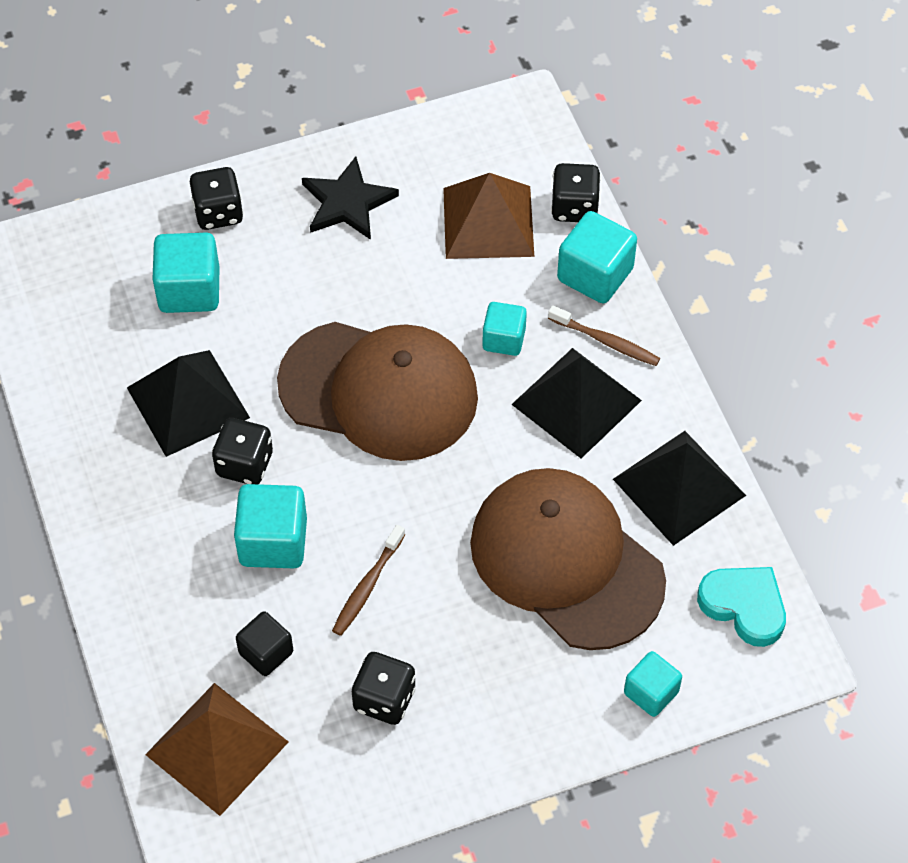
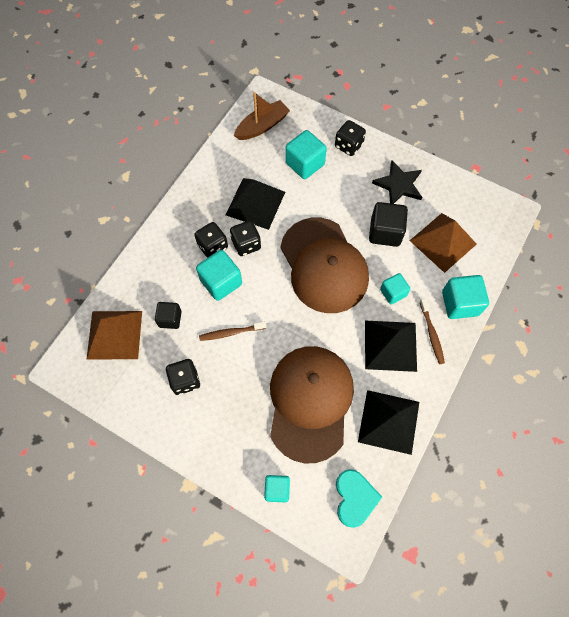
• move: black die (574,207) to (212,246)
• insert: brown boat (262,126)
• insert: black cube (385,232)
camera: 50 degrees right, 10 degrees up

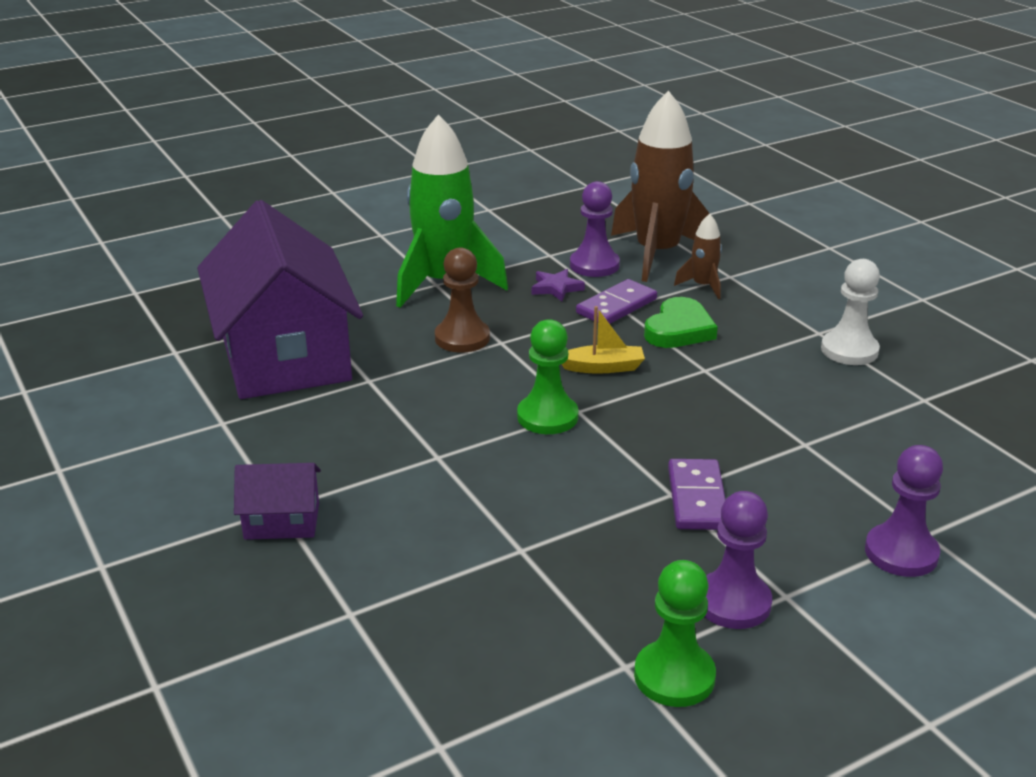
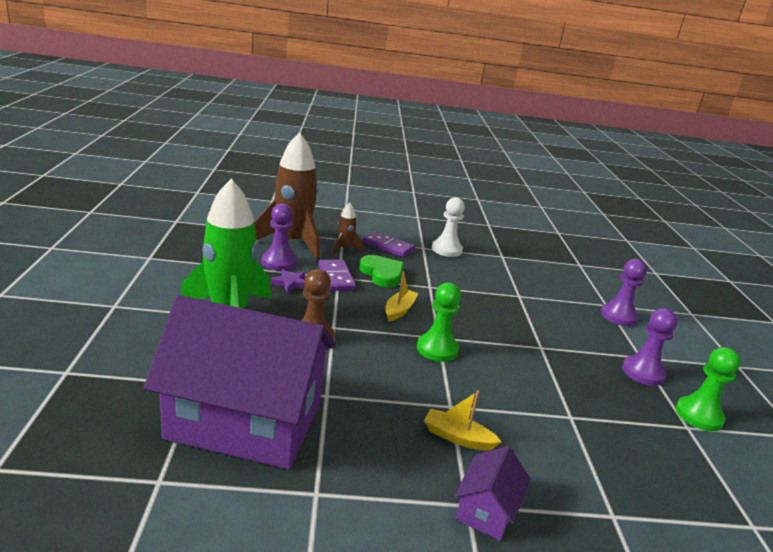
• move: royal purple domino (697,498) to (388,246)
• insert: bright yellow boat (457,437)
camera: 65 degrees left, 5 degrees down

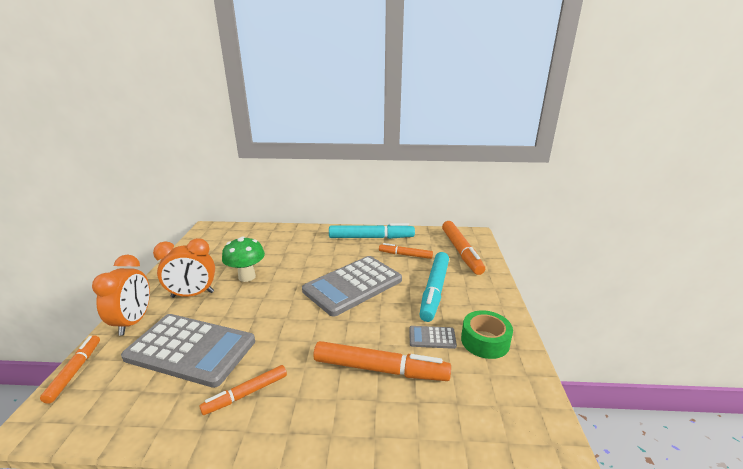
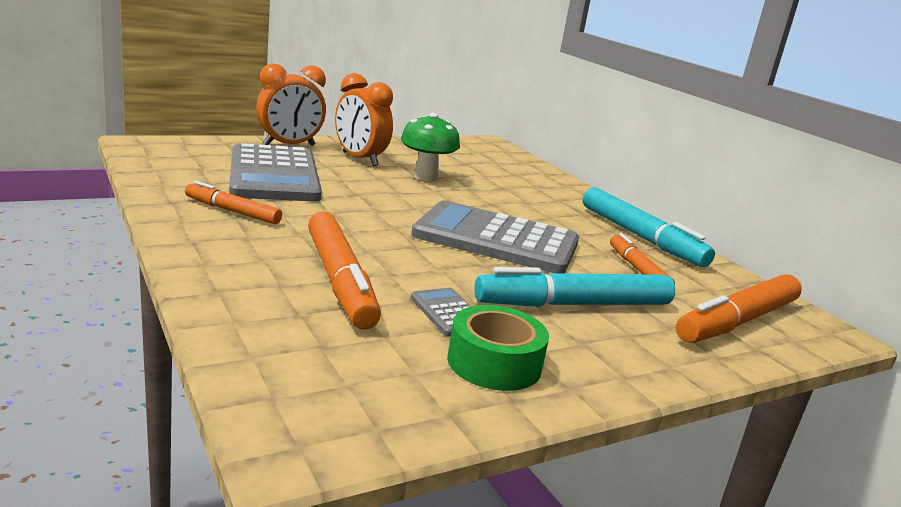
• delete: orange felt pen (75,371)
camera: 55 degrees right, 5 degrees down

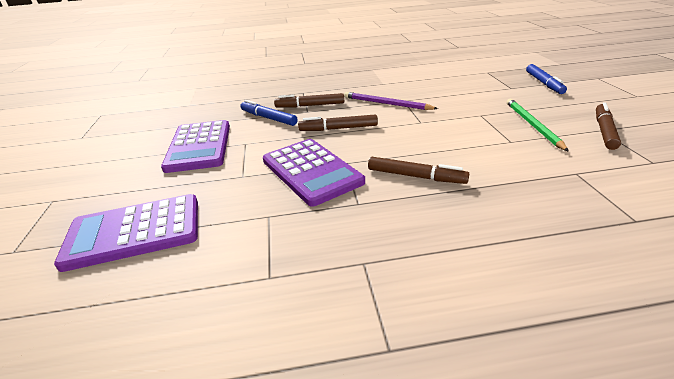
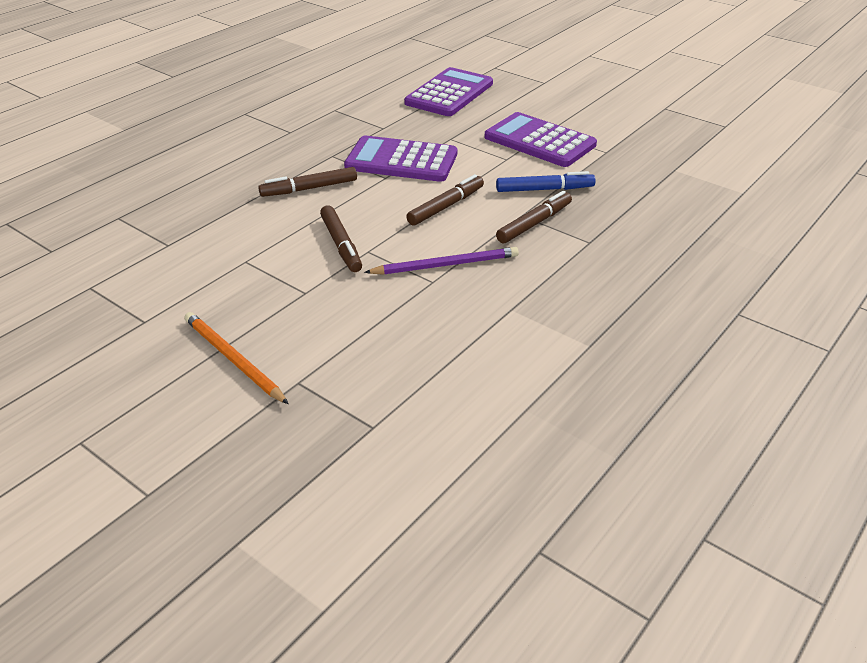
• insert: orange lead pencil (233,359)
• move: brown felt pen (604,131) to (341,245)
• delete: emerald lead pencil (532,125)
• delete: blue felt pen (543,83)
camera: 135 degrees right, 5 degrees up

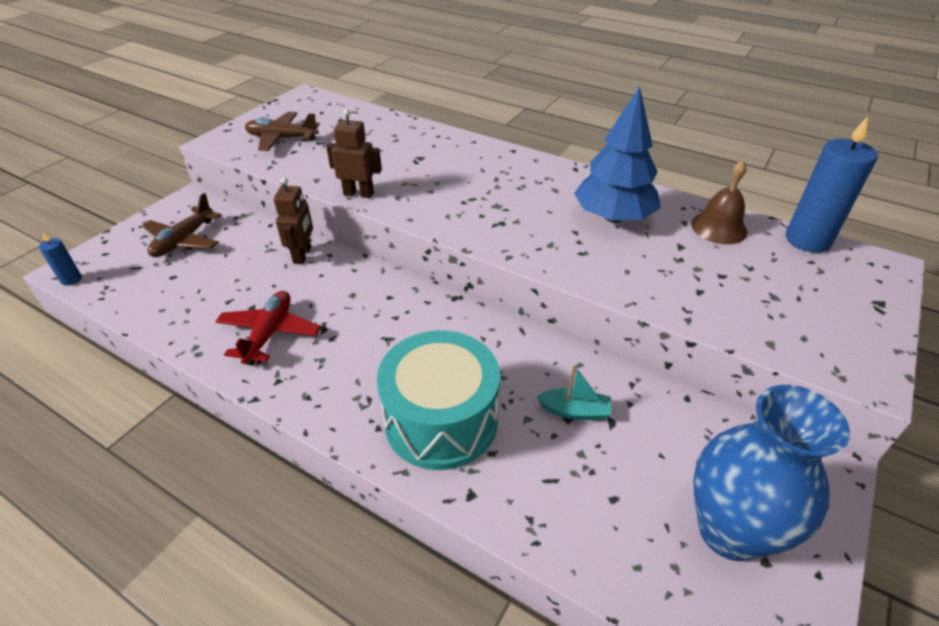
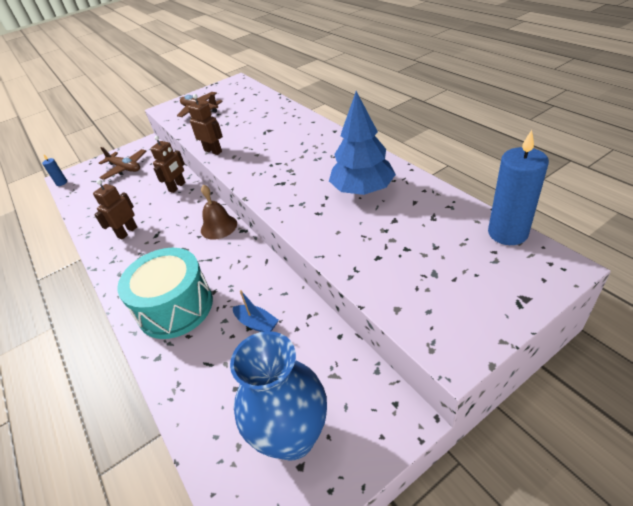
• replace: red toy plane (269,333) to brown robot (127,232)
• rotate: brown toy plane (184,240) = (125,168) 105 degrees counterclockwise
• move: brown hand bell (719,228) to (219,227)
• recolor: aqua boat (575,411) to blue boat (257,324)
camera: 30 degrees right, 0 degrees up

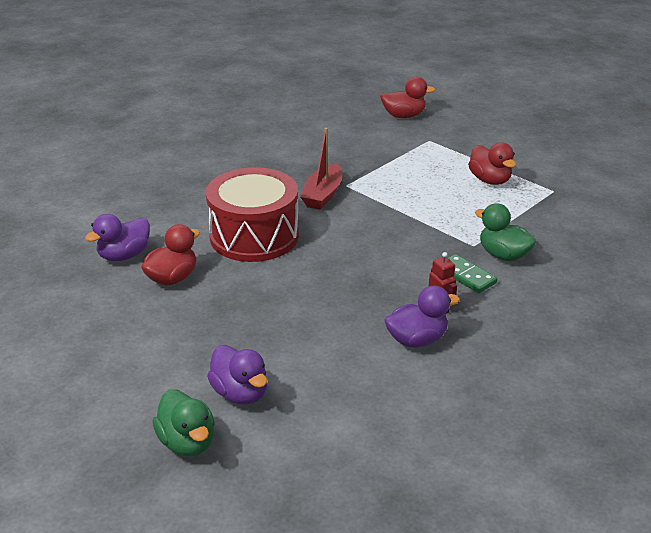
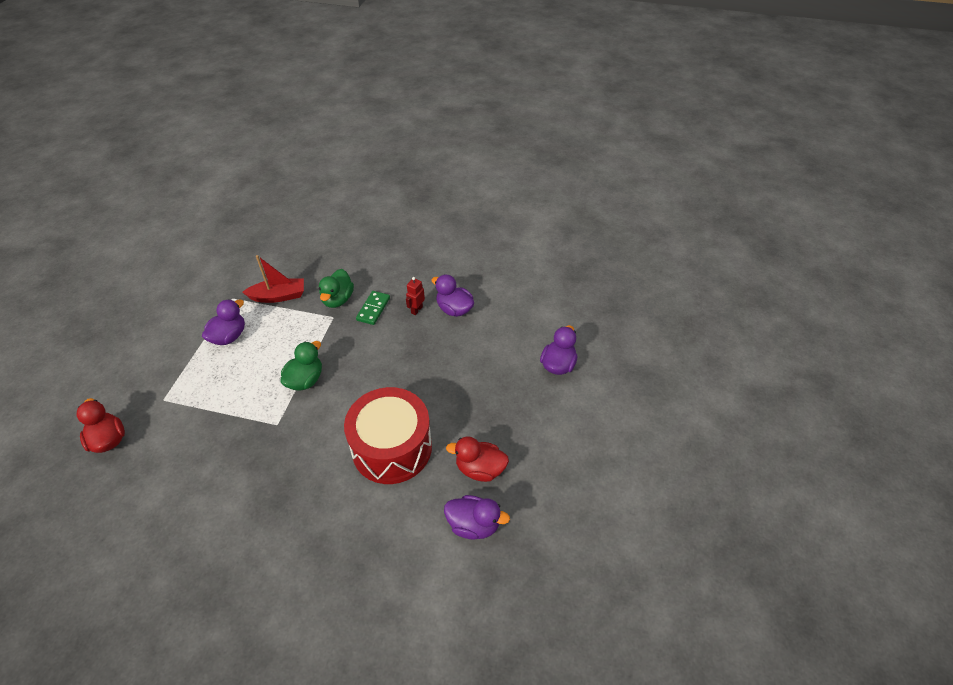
• recolor: red toy duck (490,180) to royal purple toy duck (229,336)
• move: red boat (323,195) to (278,296)
• move: emerald toy duck (187,442) to (305,380)
camera: 120 degrees left, 15 degrees up

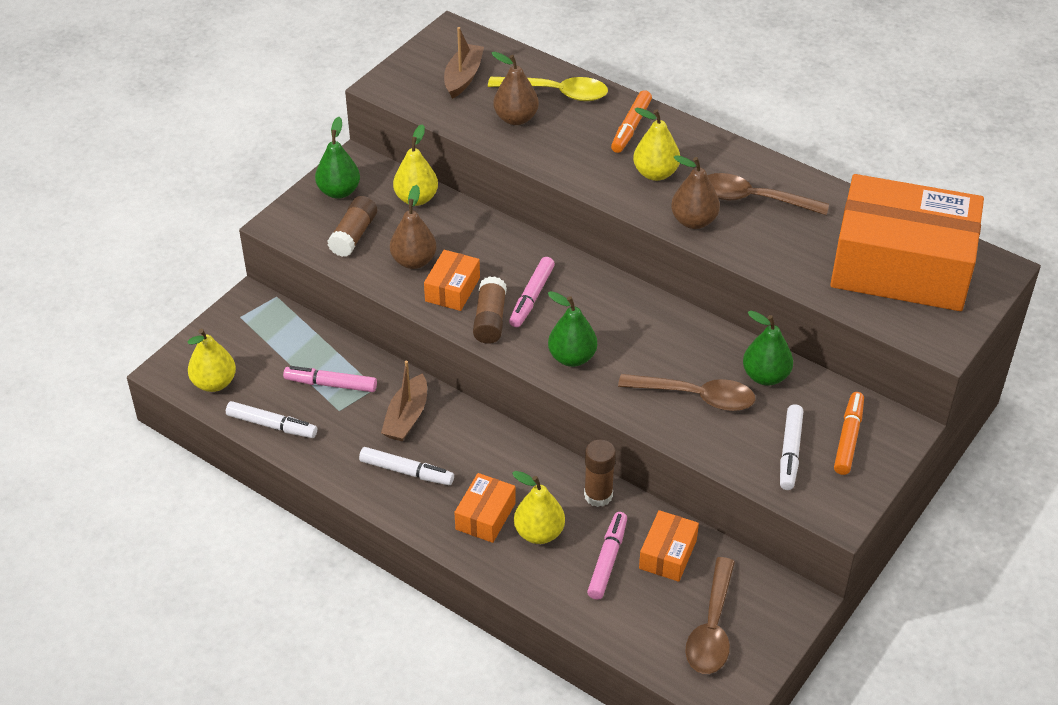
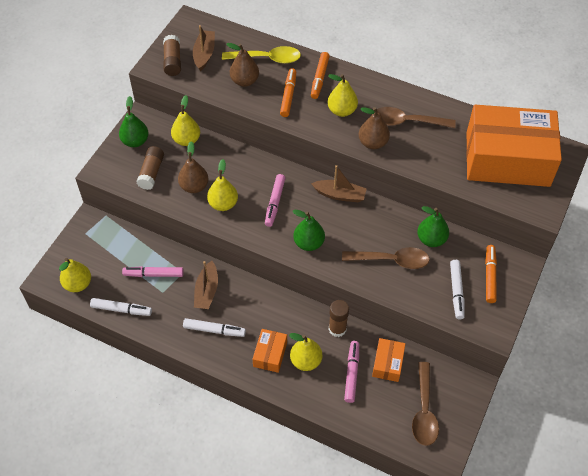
• move: brown stick of glue (490,319) to (172,61)
• replace: orange parcel (452,289) to bright yellow pear fruit (223,204)
• insert: orange felt pen (288,96)
• insert: brown boat (340,195)
camera: 10 degrees left, 10 degrees up

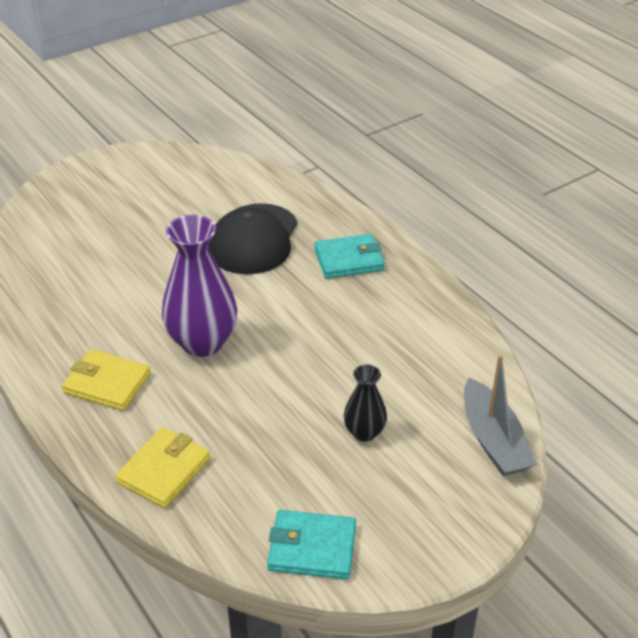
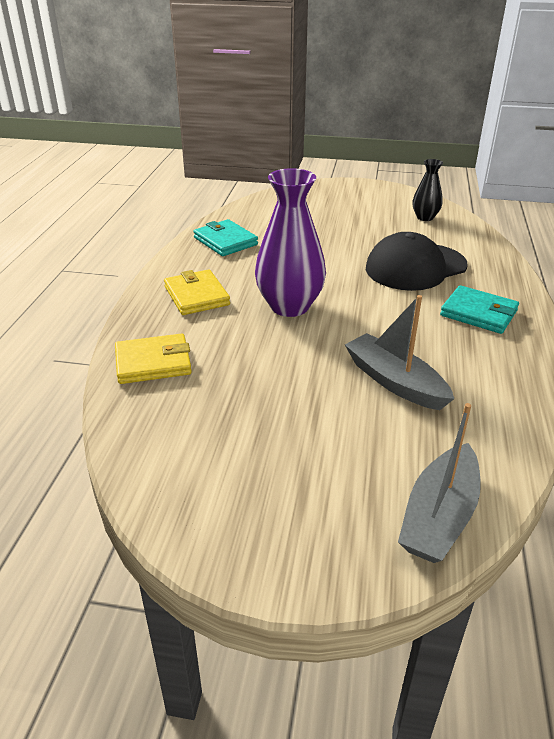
• move: aqua wallet (312,548) to (225,241)
• insert: ash-grey boat (395,382)
• move: black tall vase (364,432) to (425,217)
camera: 45 degrees right, 5 degrees down

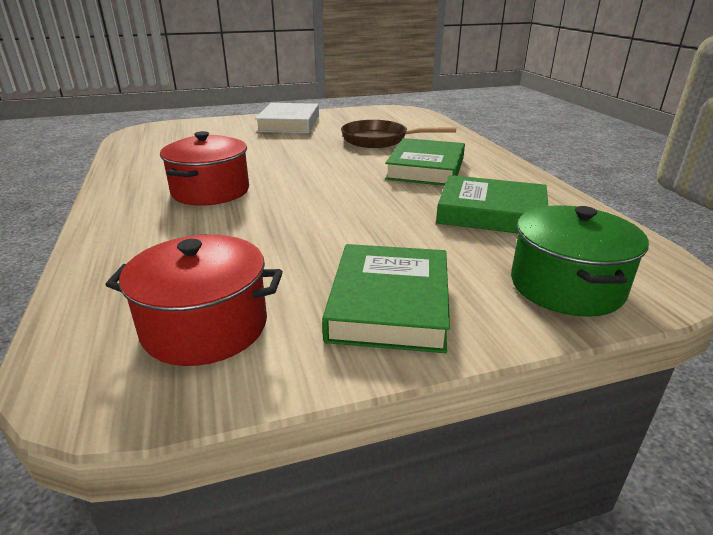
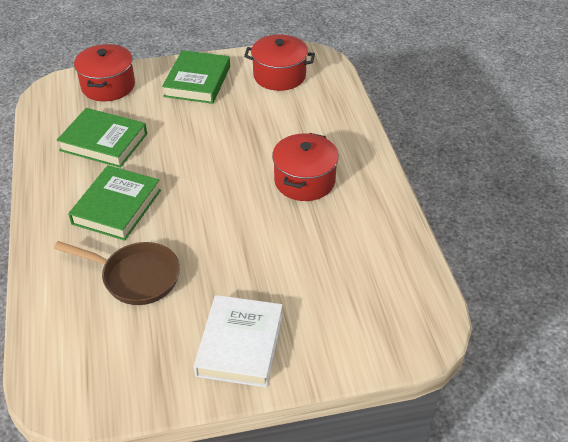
• recolor: emerald cooking pot (566,286) to red cooking pot (108,86)
camera: 175 degrees left, 15 degrees up

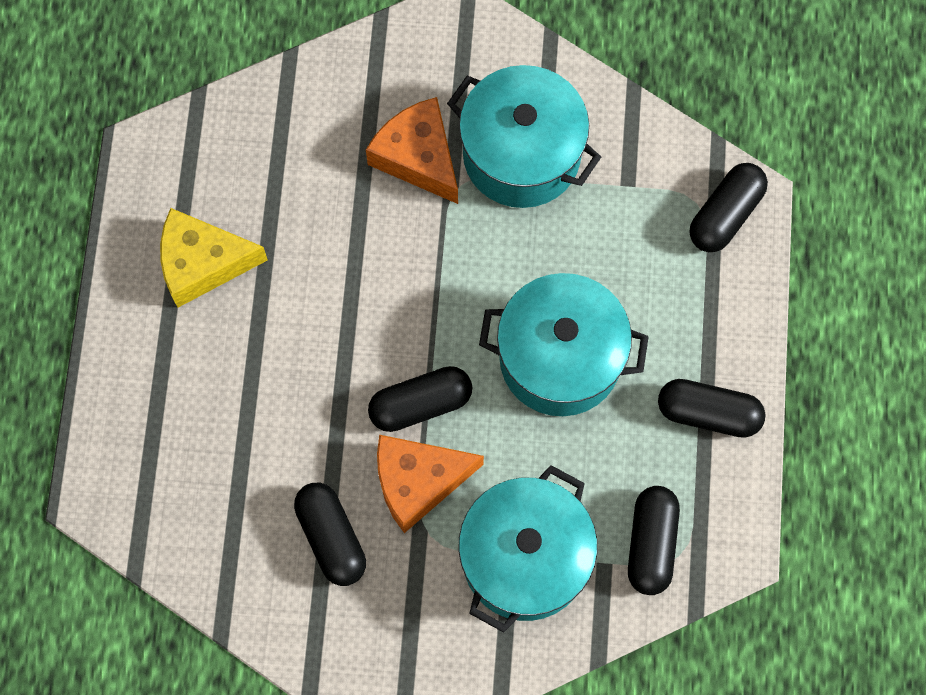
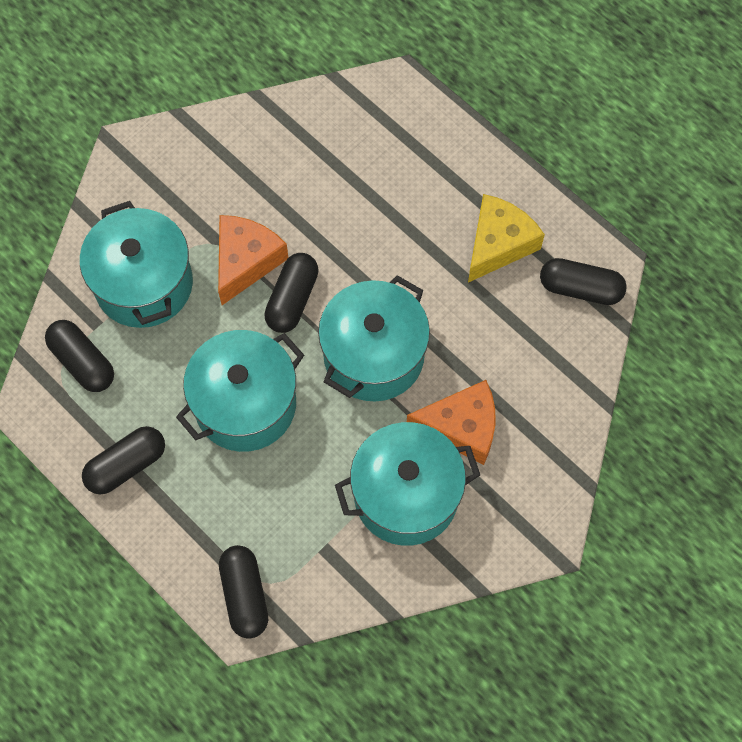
• insert: aqua cooking pot (373,355)
• move: black capsule (331,537) to (580,288)
camera: 130 degrees right, 5 degrees down

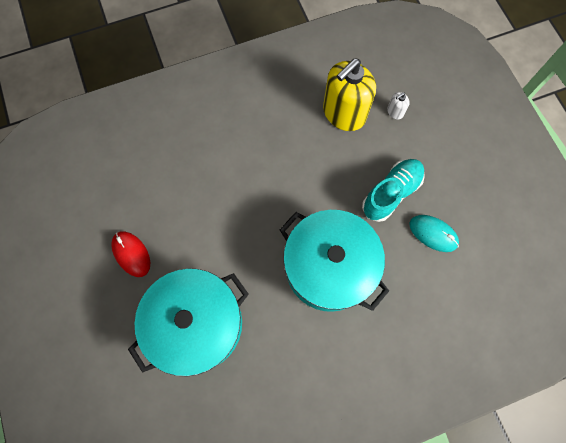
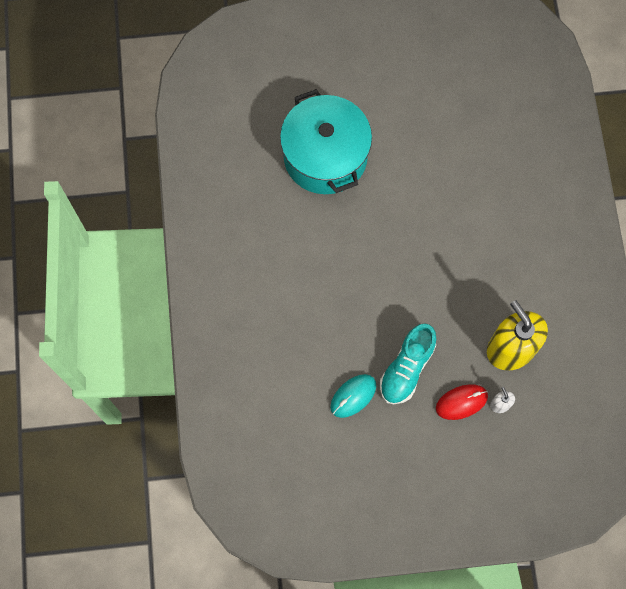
• rotate: aqua shoe (391,193) = (406,368) 60 degrees clockwise
• move: red mouse (131,254) to (461,402)
• delete: aqua cooking pot (328,268)
camera: 105 degrees right, 0 degrees up

